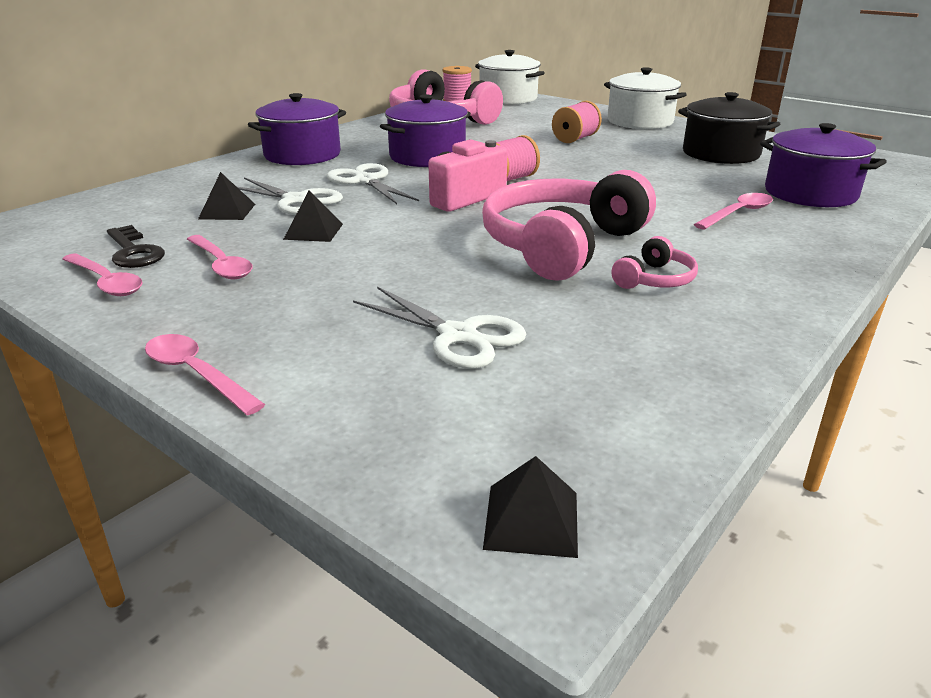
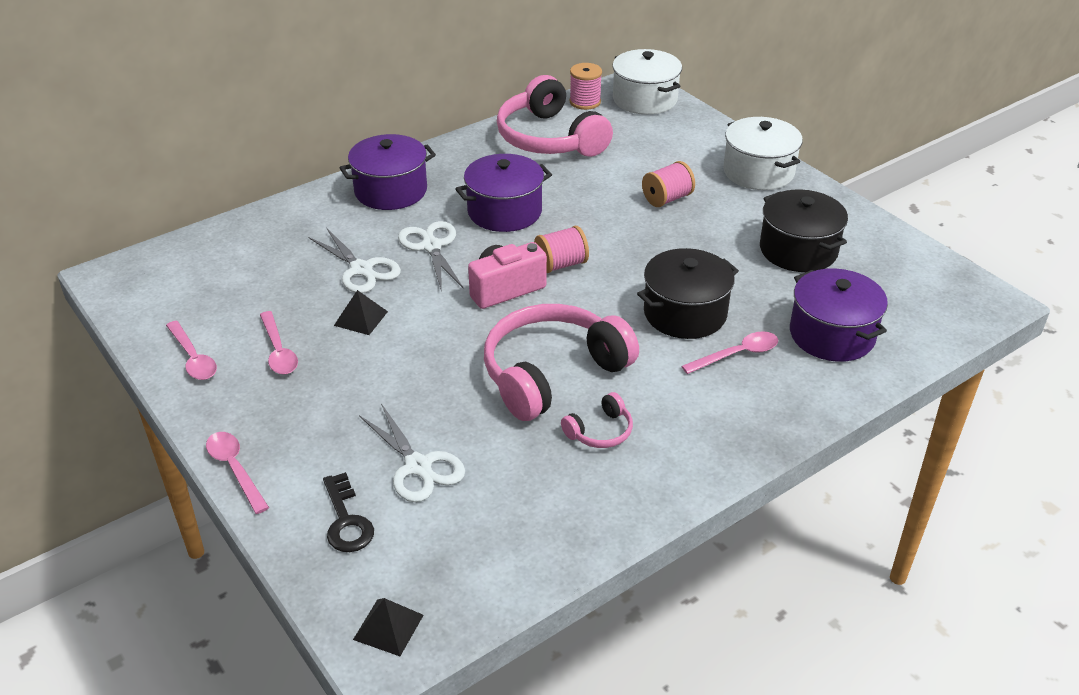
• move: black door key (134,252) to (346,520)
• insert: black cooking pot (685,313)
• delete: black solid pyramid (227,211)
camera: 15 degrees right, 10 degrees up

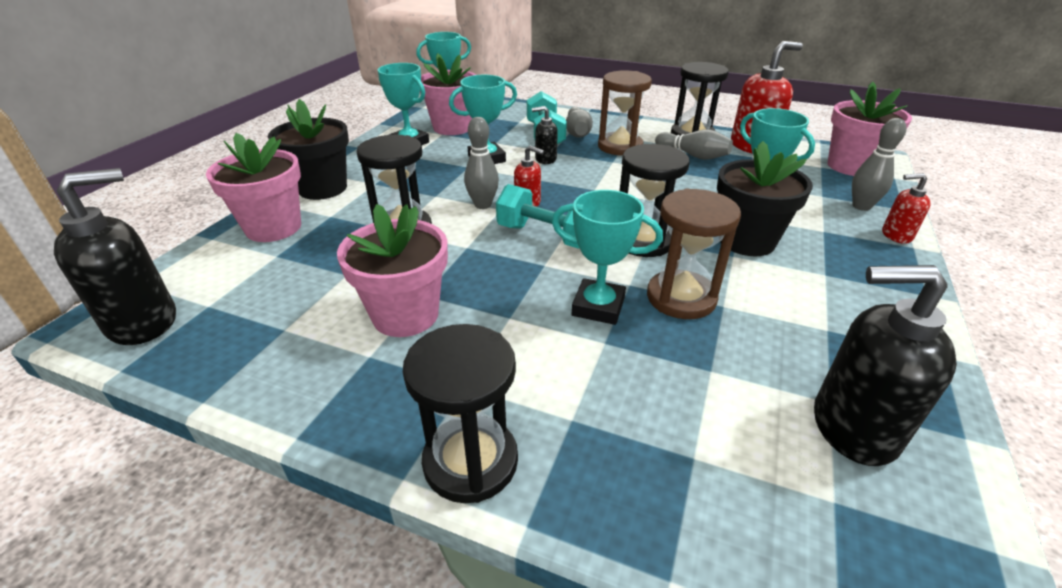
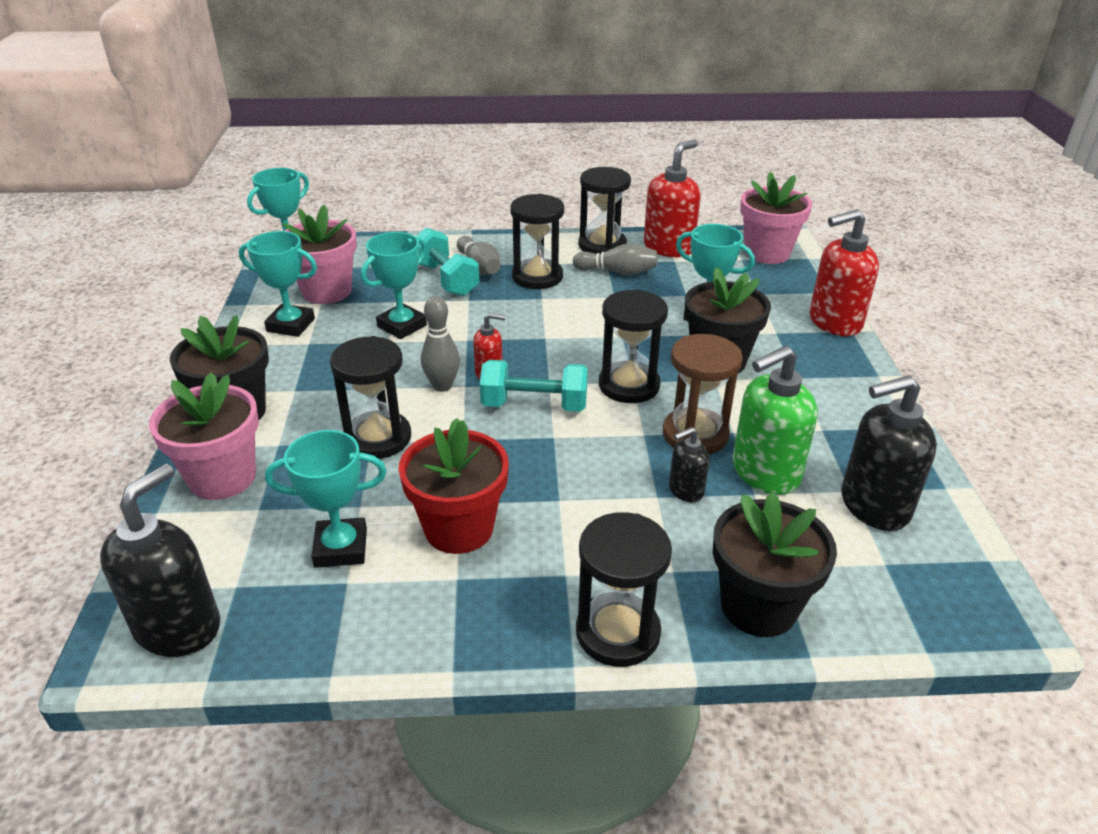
• move: aqua prize cup (598,307) to (341,548)
• recolor: rose-pink flower pot (405,315) to red flower pot (459,528)
• recolor: brown sandglass (620,146) to black sandglass (537,277)
• move: black pump bottle (545,159) to (685,490)
• insert: black flower pot (758,606)
• insert: emerald pump bottle (764,472)
• resize: red pump bottle (896,235) = (834,322) x1.91
• delete: ash-grey skittle (861,206)
camera: 25 degrees left, 0 degrees up

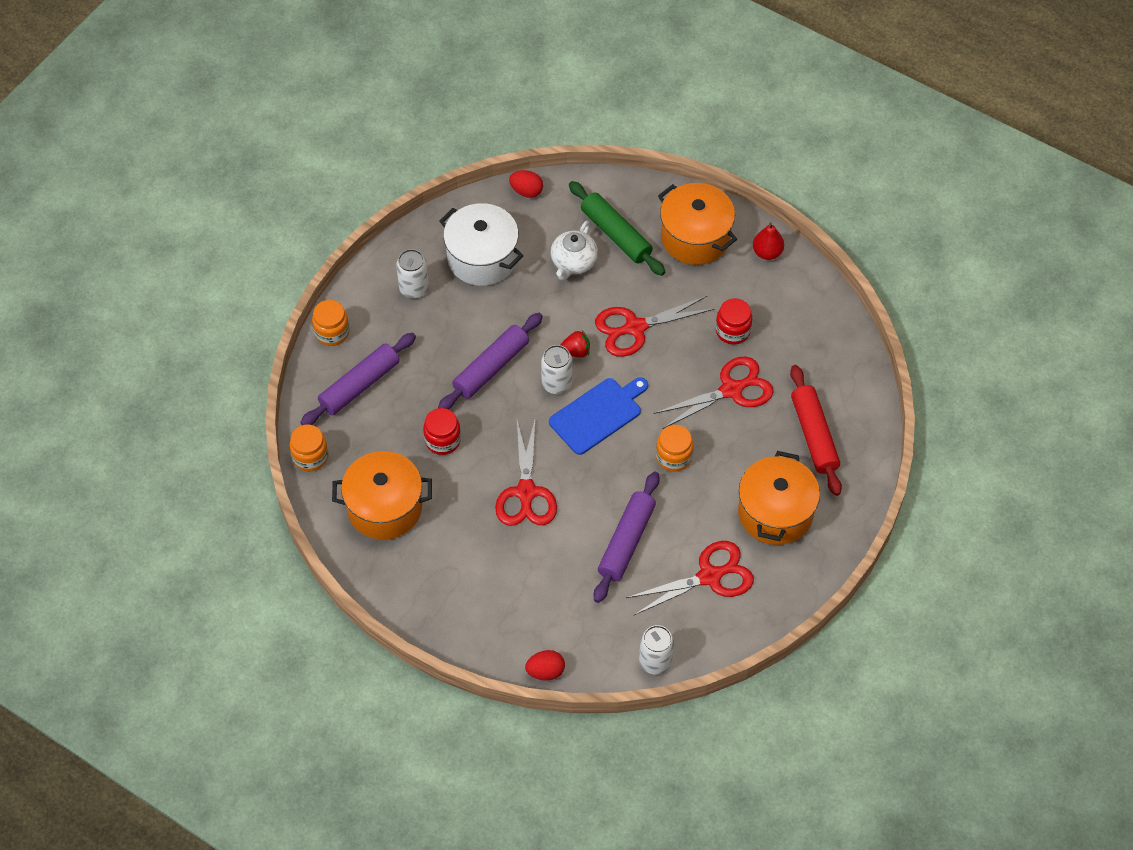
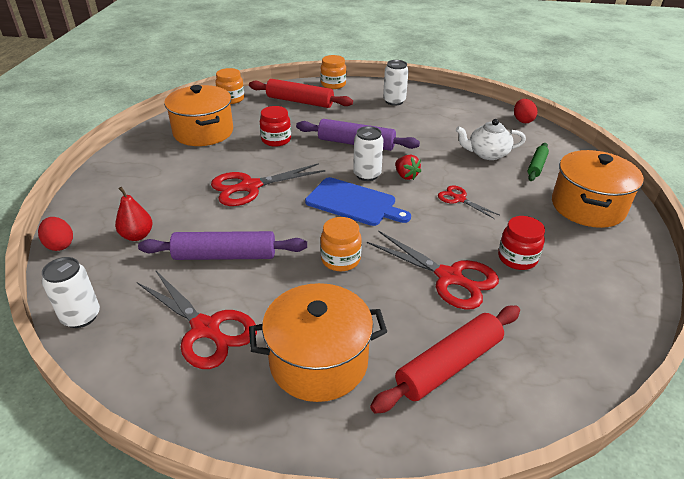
• move: red pear fruit (767,252) to (137,236)
• recolor: royal purple pastry roller (360,385) to red pastry roller (300,101)
• resize: red pair of scissors (635,328) = (459,199) x0.54
• resize: emerald pastry roller (616,234) = (536,166) x0.57
• delete: pure white cooking pot (482,258)
camera: 65 degrees right, 20 degrees down

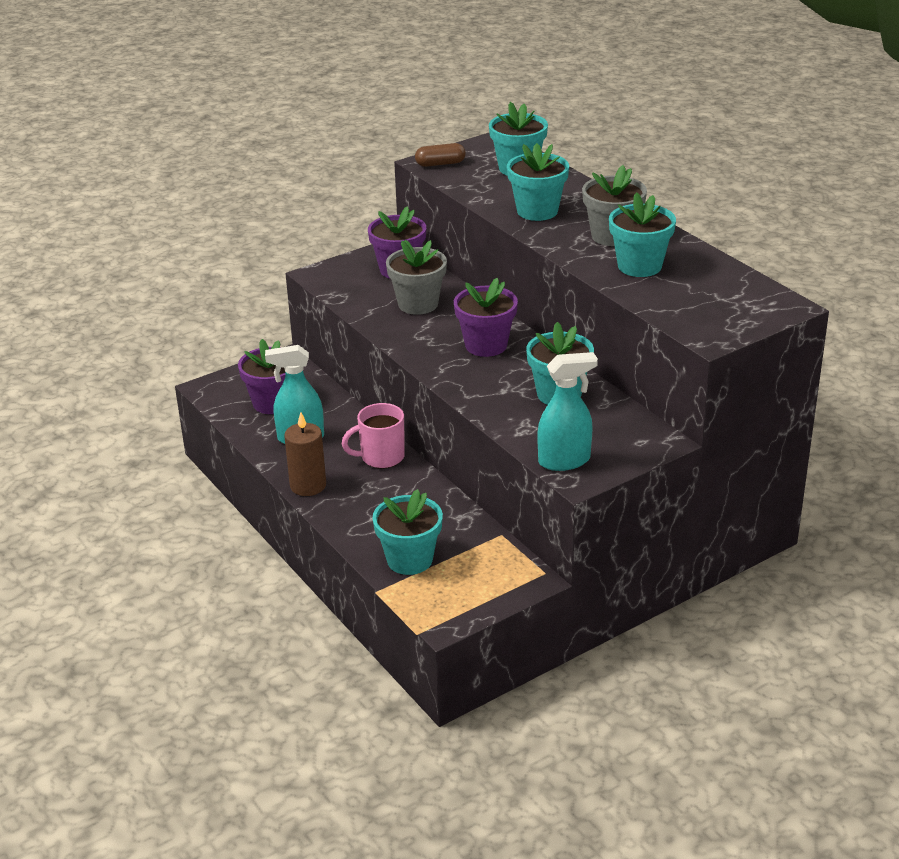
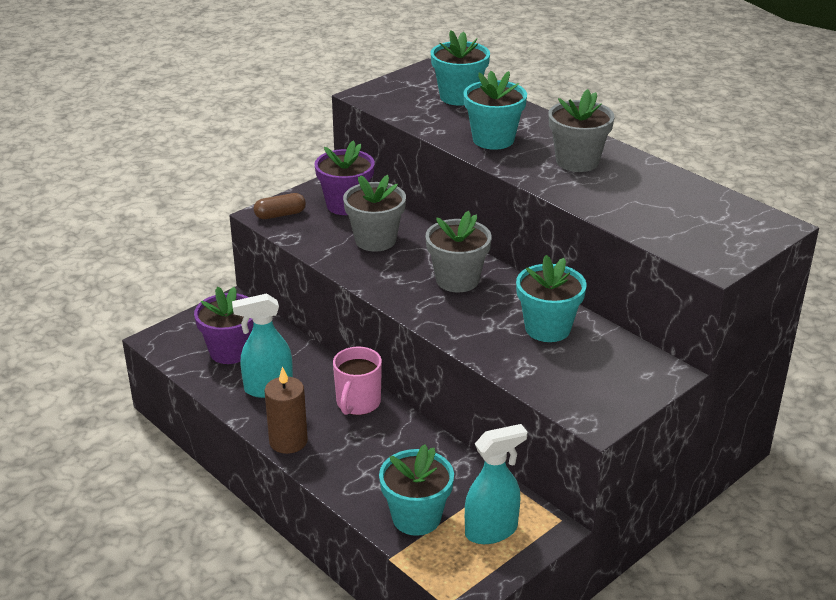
• move: brown capsule (440,164) to (280,215)
• rotate: rose-pink coffee mug (381,457) = (358,403) 45 degrees counterclockwise
• recolor: royal purple flower pot (486,345) to ash-grey flower pot (457,280)
• move: aqua spray bottle (564,461) to (491,531)
• delete: aqua flower pot (639,266)
camera: 10 degrees left, 0 degrees up

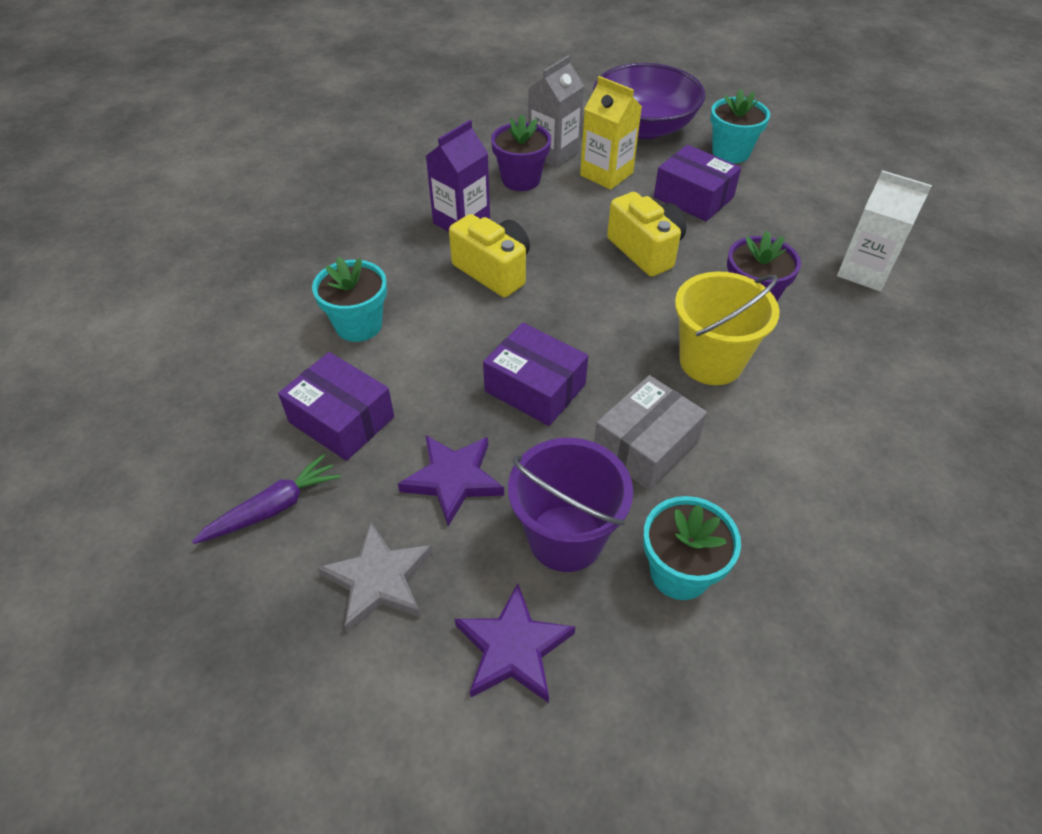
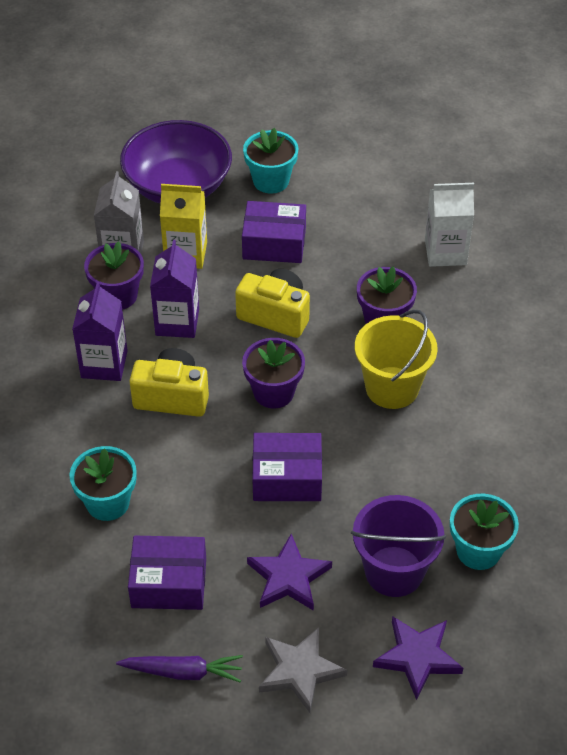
• rotate: royal purple toy carrot (273,508) = (183,672) 75 degrees clockwise
• insert: royal purple milk carton (177,322)
• insert: royal purple flower pot (273,392)
• delete: ash-grey parcel (646,445)
camera: 35 degrees left, 0 degrees up

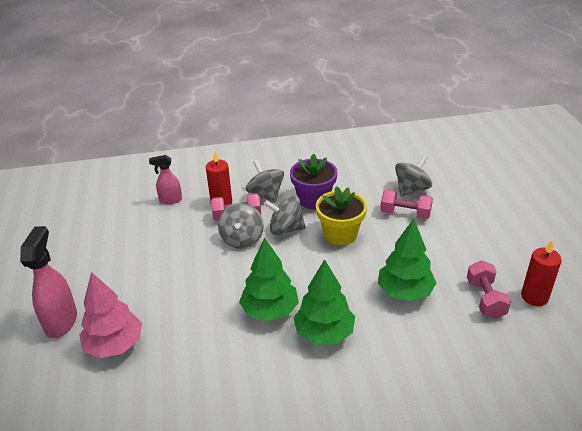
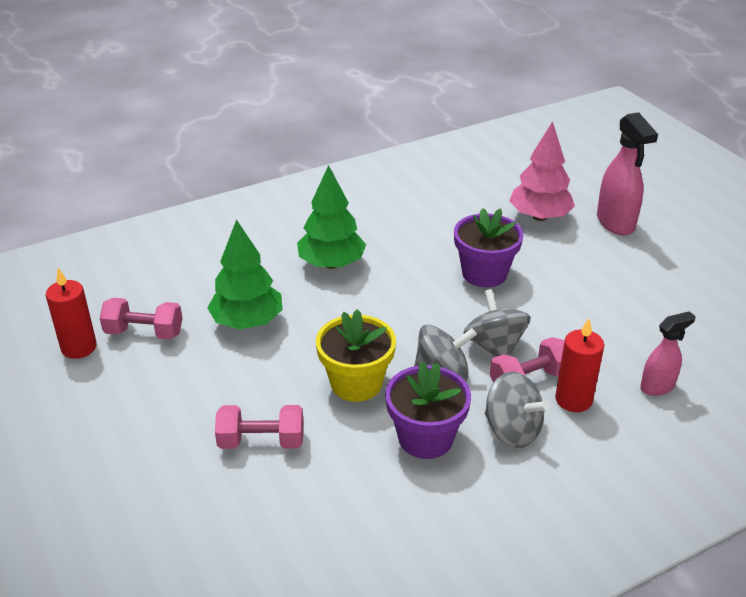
• rotate: rose-pink free weight (485,299) = (144,332) 60 degrees counterclockwise
• insert: royal purple flower pot (484,273)
• delete: emerald fir tree (270,310)
• delete: ash-grey toy top (411,189)
camera: 160 degrees right, 0 degrees up

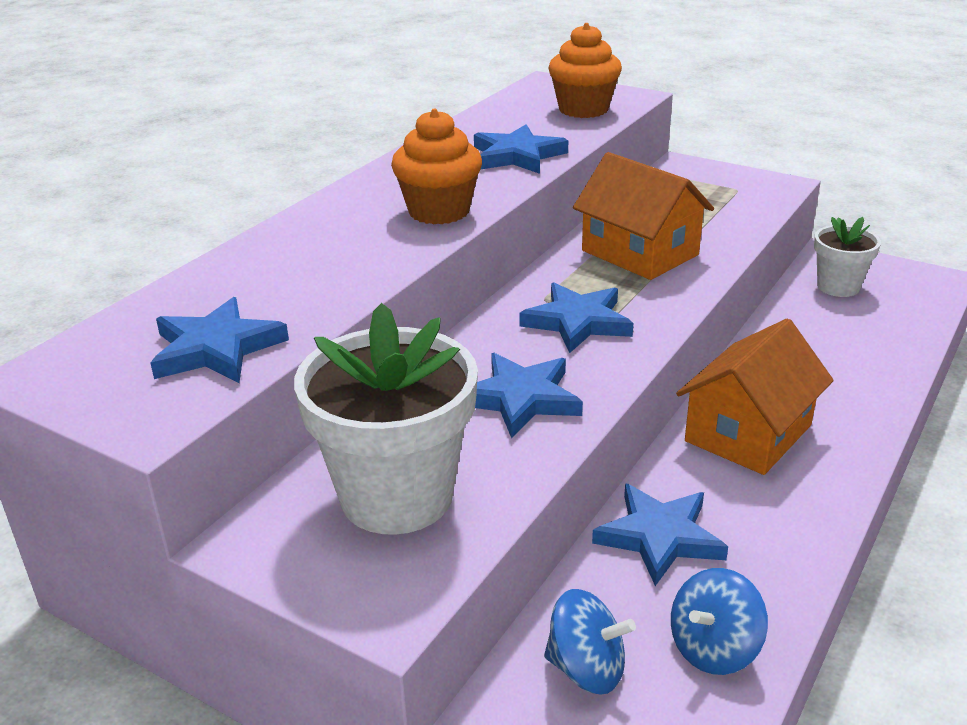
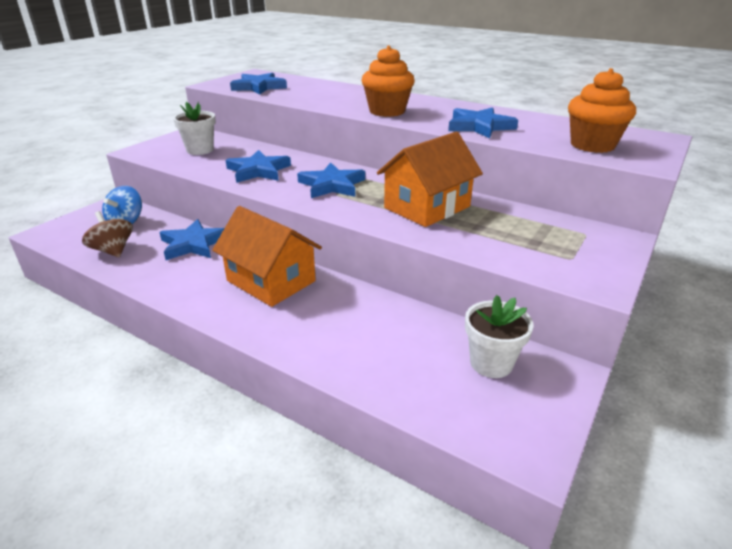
• recolor: blue toy top (714,648) to brown toy top (113,251)
• resize: pure white flower pot (396,496) = (200,150) x0.56
camera: 90 degrees right, 0 degrees up

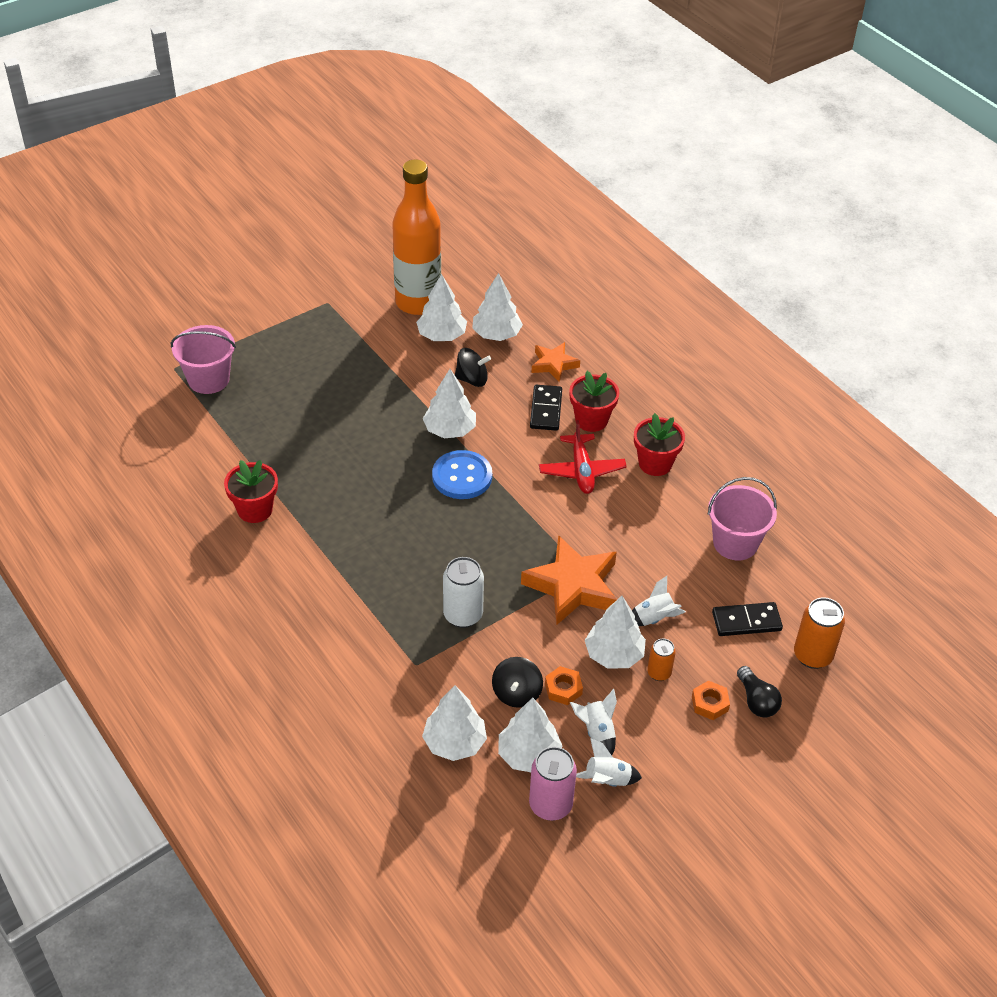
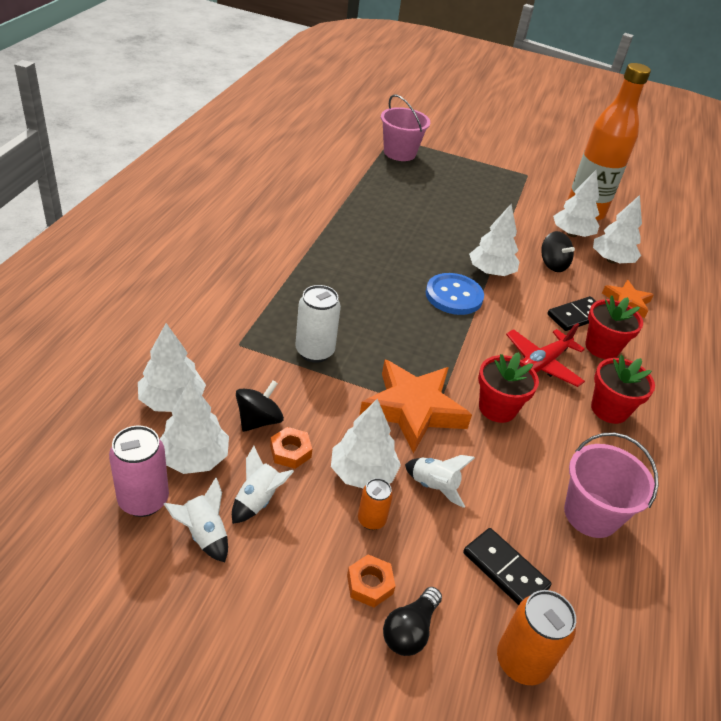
• rotate: black toy top (516,693) = (259,420) 150 degrees clockwise
• move: red flower pot (255,510) to (497,408)
camera: 50 degrees right, 5 degrees down

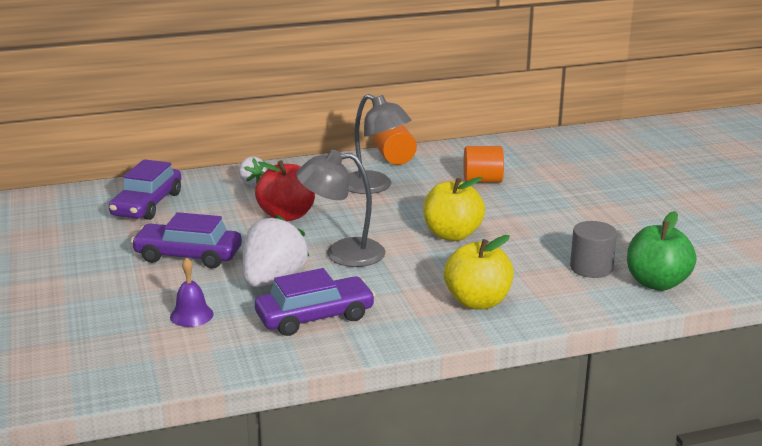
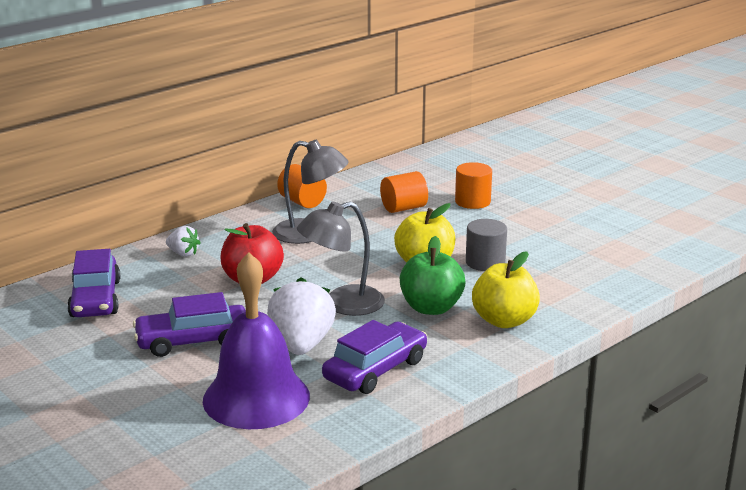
• resize: royal purple hand bell (191,315) = (256,398) x2.36
• move: emerald apple (656,283) to (431,308)
• insert: orange cylinder (472,201)
• move: ash-grey cylinder (591,268) to (485,262)
camera: 25 degrees left, 0 degrees up

